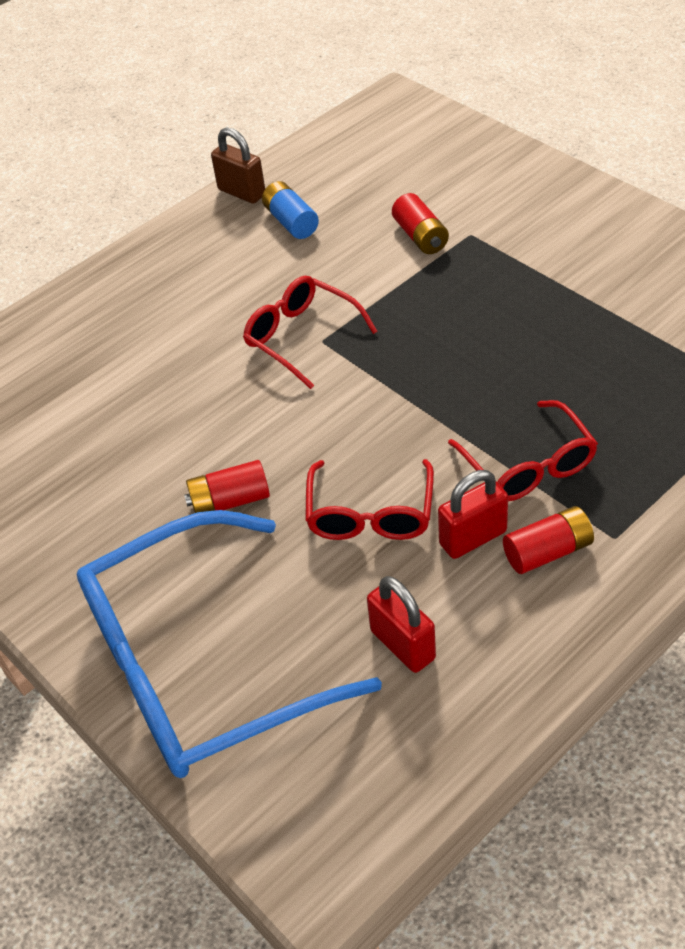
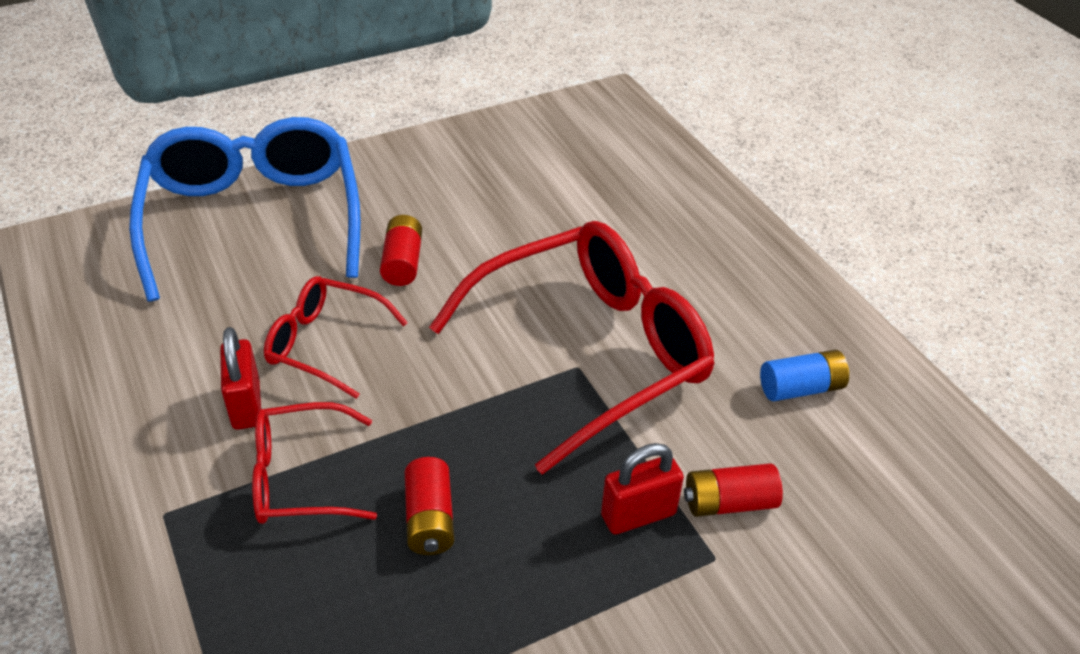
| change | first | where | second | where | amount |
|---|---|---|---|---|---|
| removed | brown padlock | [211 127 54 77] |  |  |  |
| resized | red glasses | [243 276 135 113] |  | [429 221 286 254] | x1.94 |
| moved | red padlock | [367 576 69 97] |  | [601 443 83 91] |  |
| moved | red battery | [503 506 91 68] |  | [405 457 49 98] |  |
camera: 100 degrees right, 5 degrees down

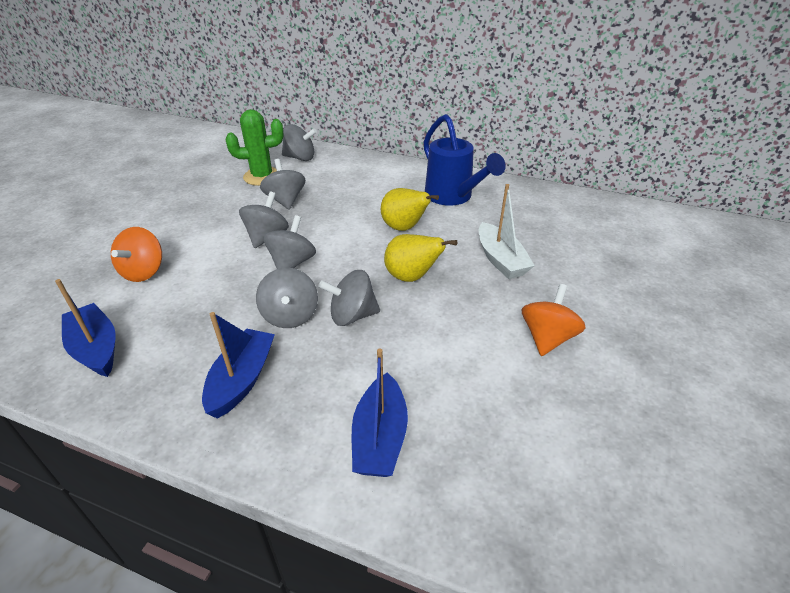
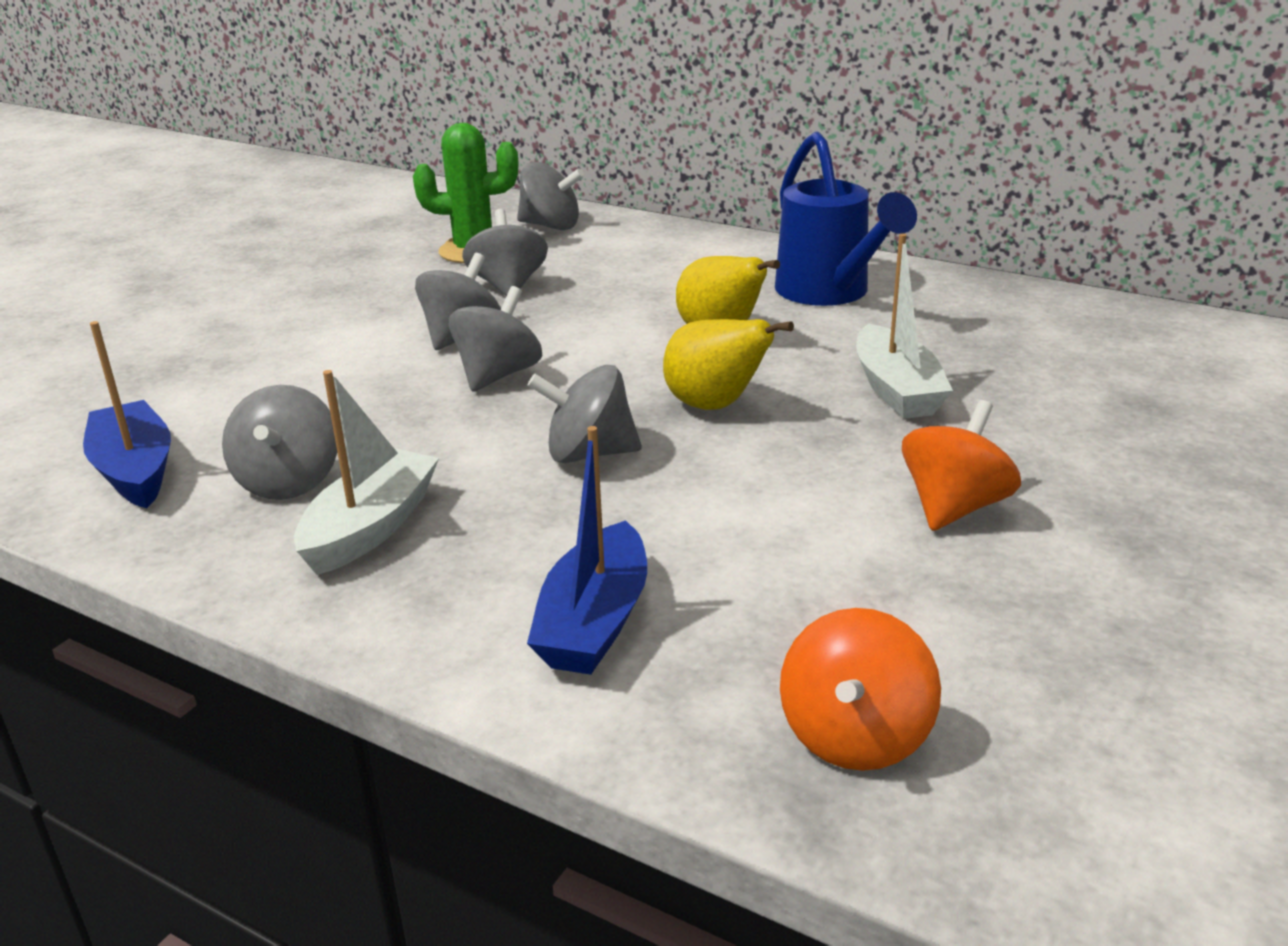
| change | first | where | second | where | amount |
|---|---|---|---|---|---|
| moved | orange spinning top | [111 227 51 55] |  | [780 608 161 163] |  |
| recoloured | blue boat | [202 312 73 107] | white boat | [294 370 145 205] |  |
| moved | grey spinning top | [256 268 62 60] |  | [222 385 115 115] |  |
camera: 10 degrees right, 10 degrees down

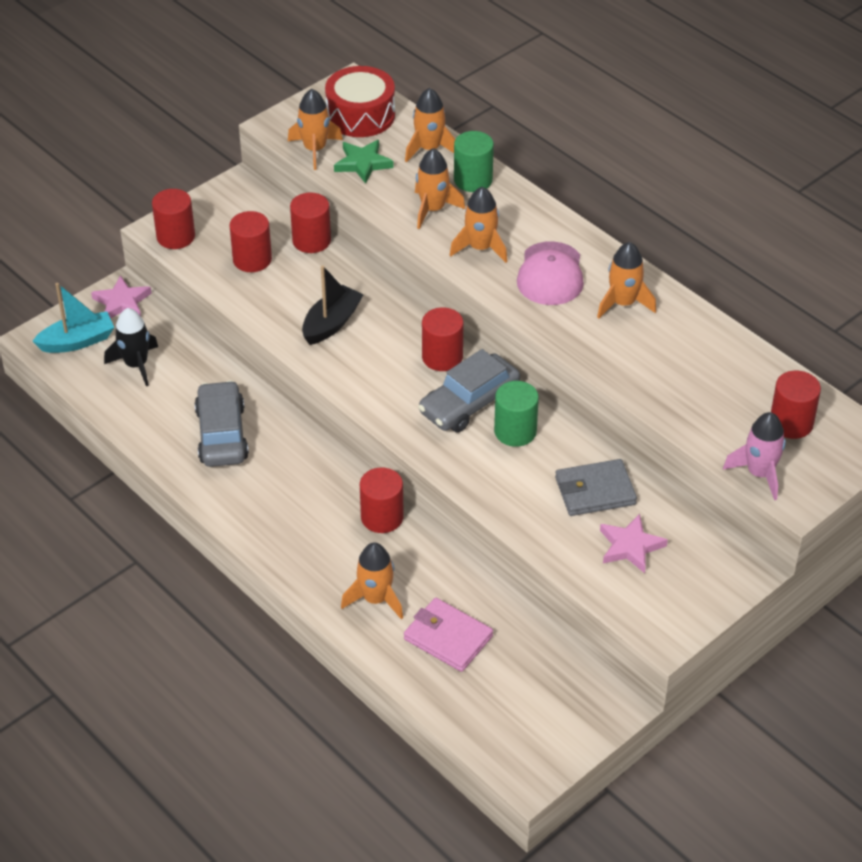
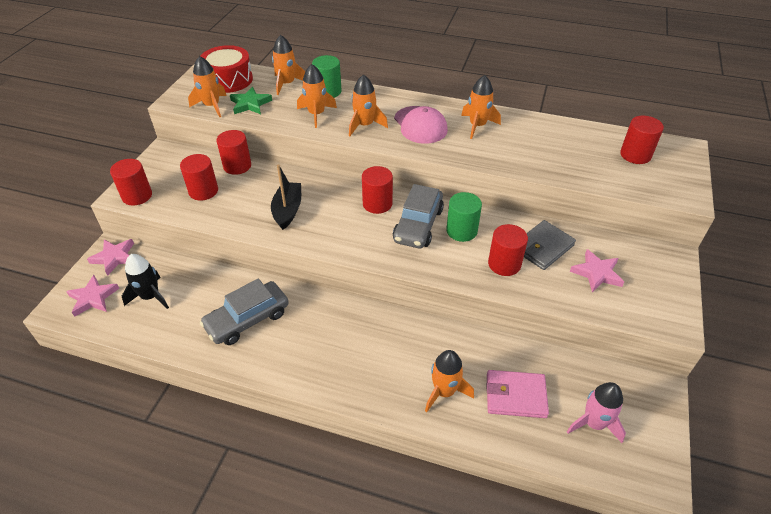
| change | first | where | second | where | amount |
|---|---|---|---|---|---|
| replaced | turquoise boat | [33 283 81 70] | pink star | [66 275 54 42] |  |
| turned | grey car | [195 380 54 87] |  | [200 279 89 66] | 90 degrees counterclockwise |
| moved | red cylinder | [360 468 44 65] |  | [488 224 40 52] |  |
| moved | pink rocket | [723 412 63 88] |  | [567 382 59 61] |  |
camera: 30 degrees left, 0 degrees up

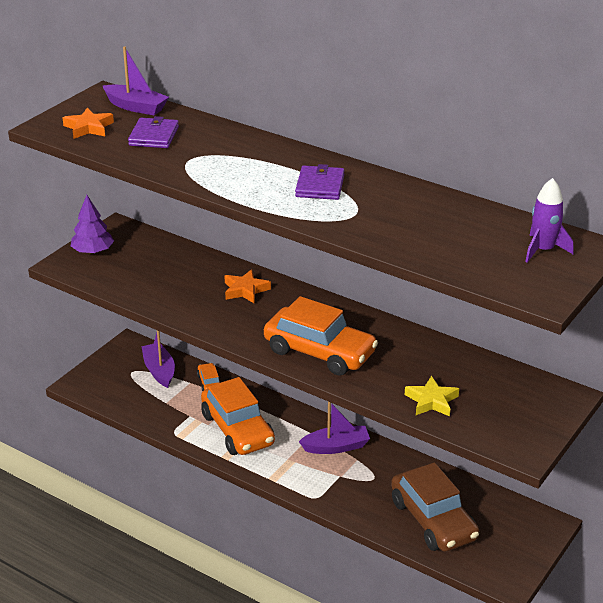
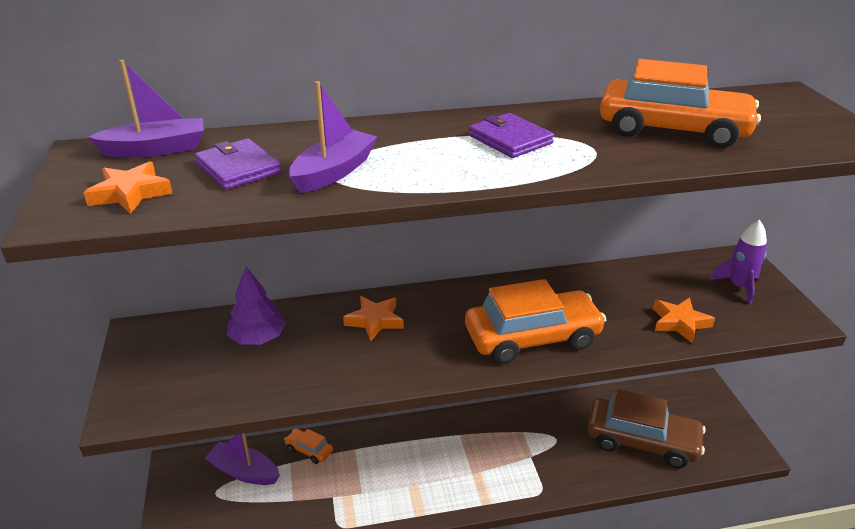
| change | first | where | second | where | amount |
|---|---|---|---|---|---|
| moved | purple tree | [71 195 43 59] |  | [227 267 59 78] |  |
| moved | orange car | [201 377 74 78] |  | [600 59 161 89] |  |
| moved | purple boat | [299 402 71 52] |  | [289 81 88 112] |  |
| recoloured | yellow star | [405 376 54 40] | orange star | [653 298 62 46] |  |
| moved | purple rocket | [525 178 48 85] |  | [710 220 57 84] |  |
camera: 45 degrees left, 0 degrees up

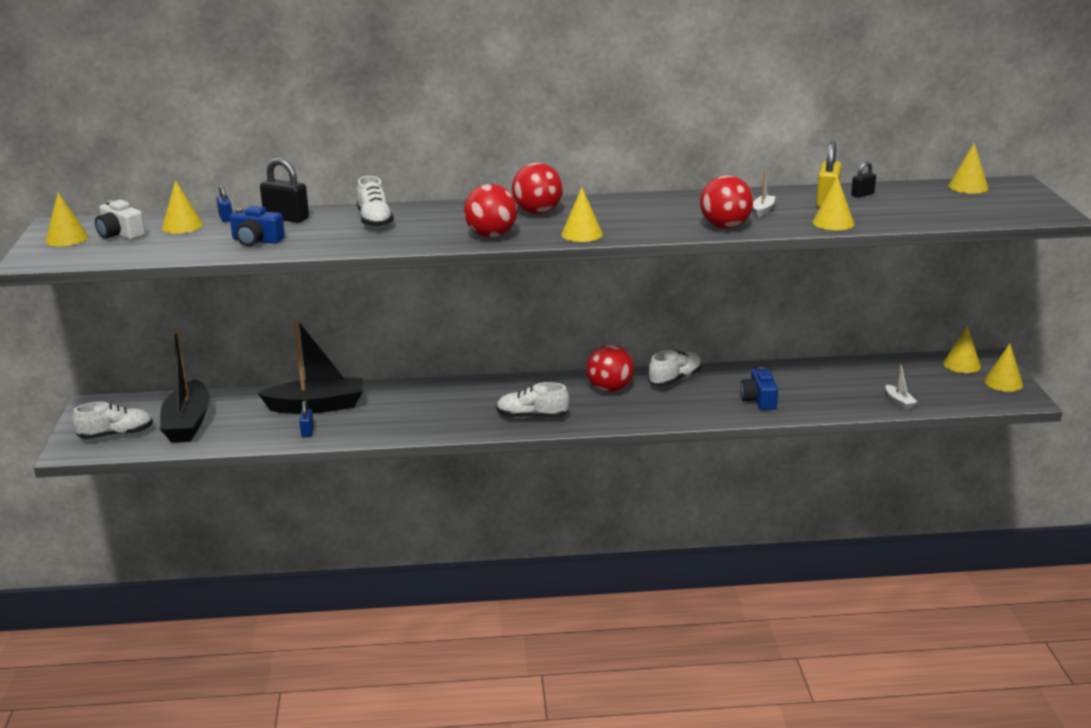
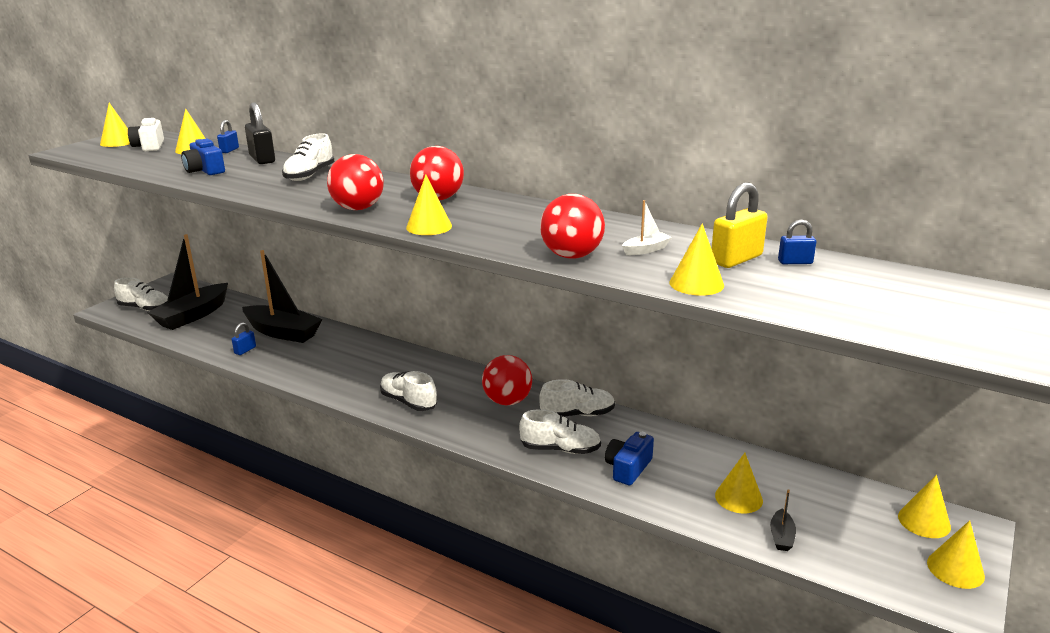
| change | first | where | second | where | amount |
|---|---|---|---|---|---|
| recoloured | black padlock | [851 161 25 37] | blue padlock | [778 219 38 45] |  |
| recoloured | white boat | [886 363 31 47] | black boat | [770 489 26 62] |  |
| moved | yellow cone | [948 143 40 51] |  | [715 453 48 60] |  |
| added |  |  | white shoe | [519 409 82 45] |  |
camera: 35 degrees right, 0 degrees up

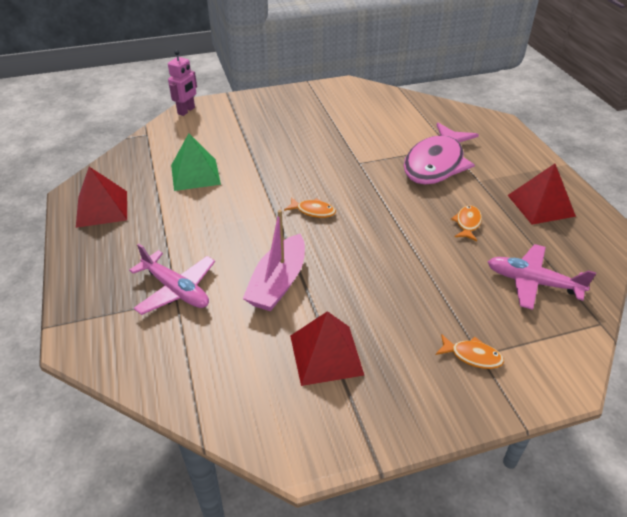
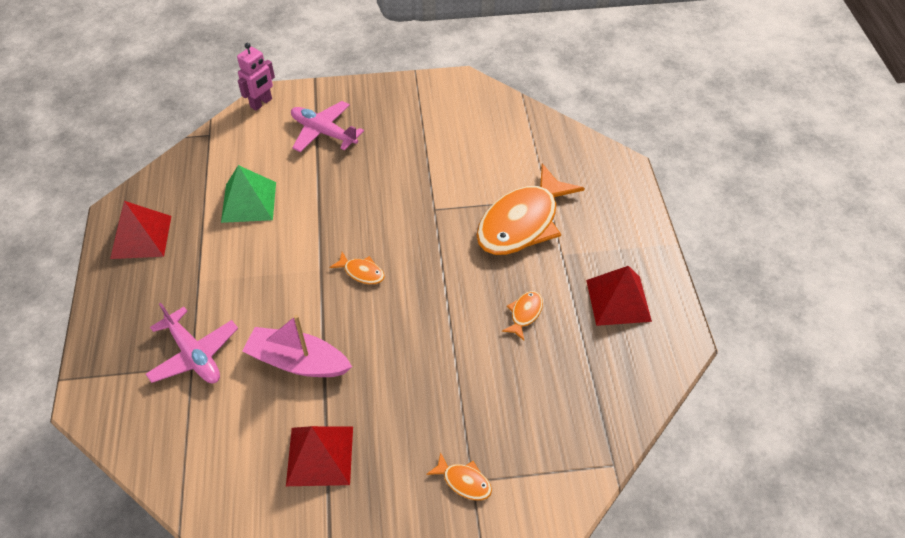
| change | first | where | second | where | amount |
|---|---|---|---|---|---|
| turned | pink boat | [243 210 62 101] |  | [242 315 110 62] | 75 degrees clockwise |
| recoloured | pink fish | [404 123 75 61] | orange fish | [476 164 109 91] |  |
| moved | pink plane | [488 244 108 66] |  | [291 101 73 51] |  |
camera: 10 degrees right, 10 degrees up

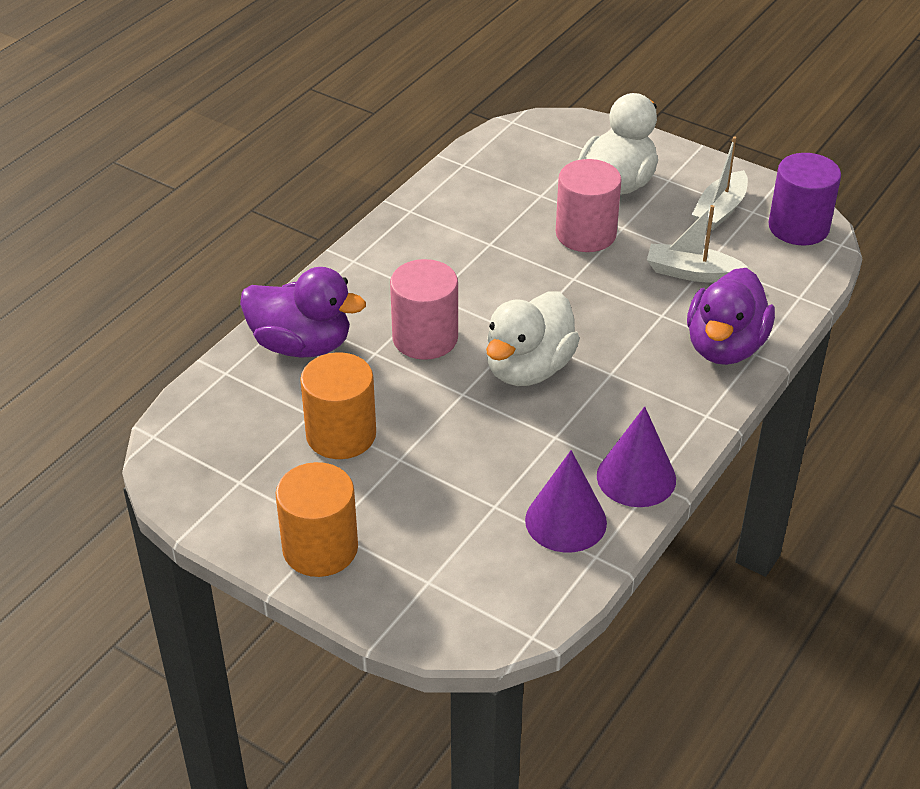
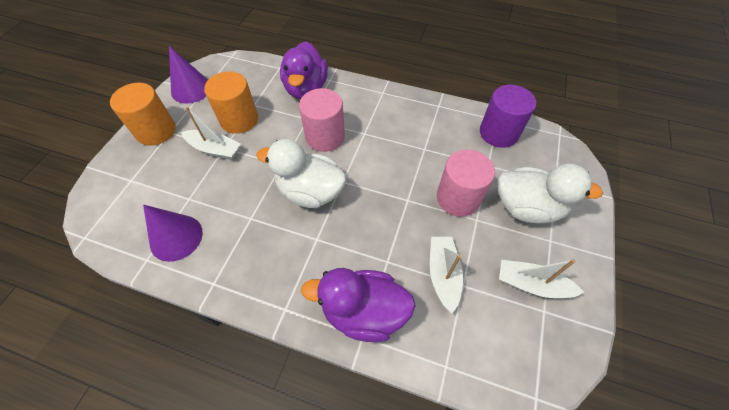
| change | first | where | second | where | amount |
|---|---|---|---|---|---|
| moved | purple cone | [597 406 79 101] |  | [169 46 39 58] |  |
| moved | purple cylinder | [768 153 73 93] |  | [480 85 56 63] |  |
| added |  |  | white boat | [181 107 60 53] |  |
camera: 75 degrees right, 15 degrees up

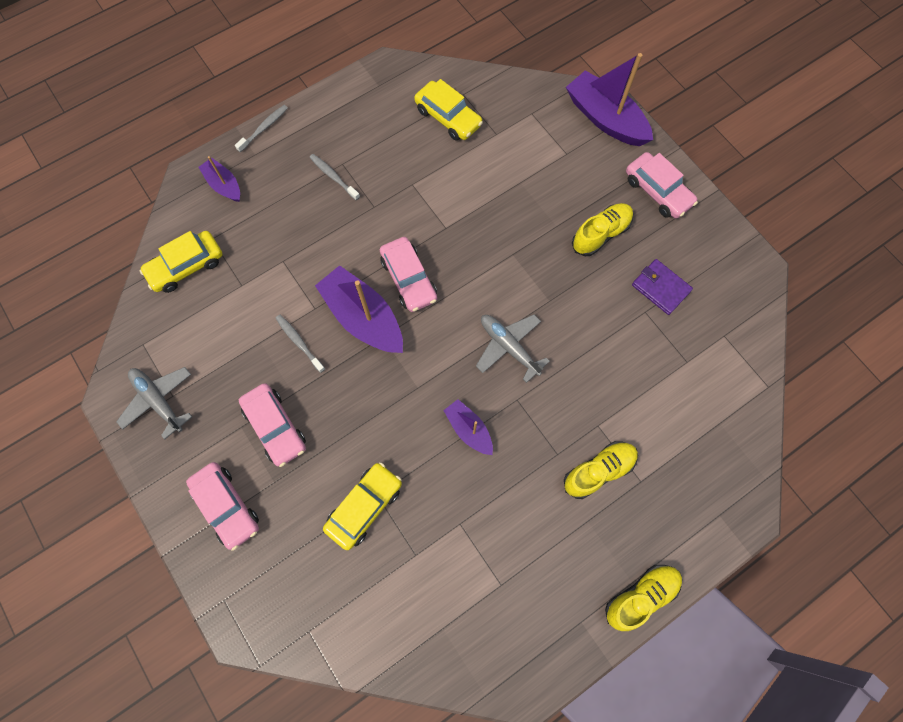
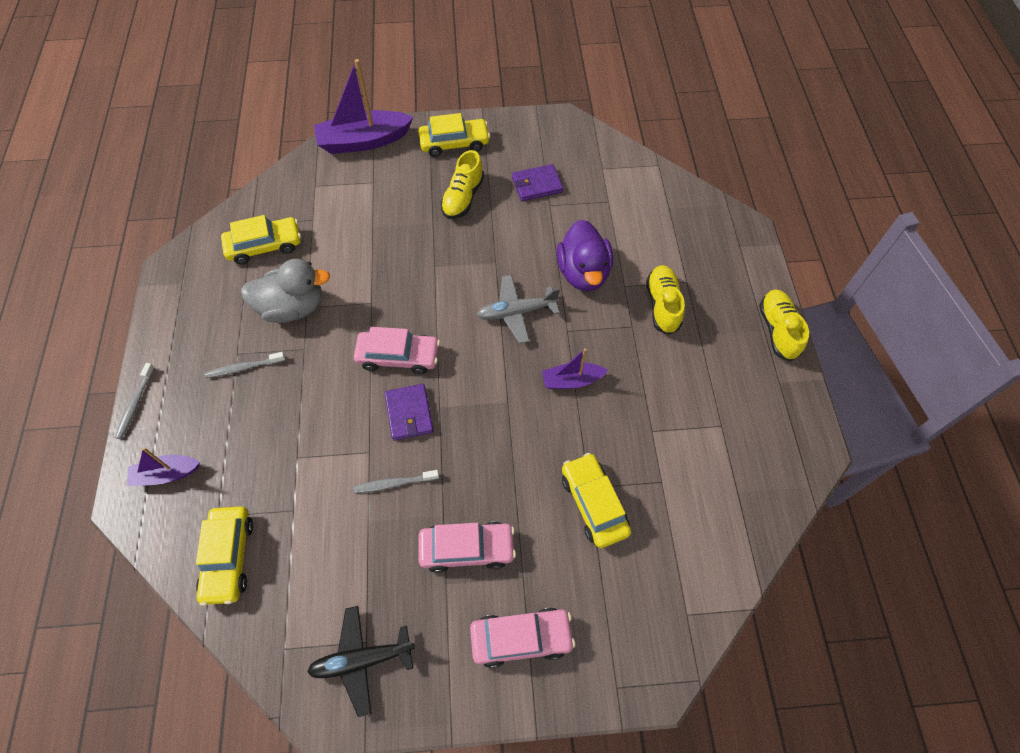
| change | first | where | second | where | amount |
|---|---|---|---|---|---|
| recoloured | grey plane | [116 367 76 72] | black plane | [307 606 108 111] |  |
| turned | grey toothbrush | [235 105 53 47] |  | [115 363 40 76] | 150 degrees counterclockwise |
| replaced | purple boat | [315 265 88 88] | purple wallet | [385 384 49 57] |  |
| turned | yellow shoe | [572 203 61 53] |  | [441 150 43 69] | 150 degrees counterclockwise |
| recoloured | pink car | [626 152 72 67] | yellow car | [418 113 72 44] |  |
| added |  |  | grey duck | [241 259 89 64] |  |
| added |  |  | purple duck | [557 219 56 72] |  |
camera: 60 degrees left, 10 degrees down

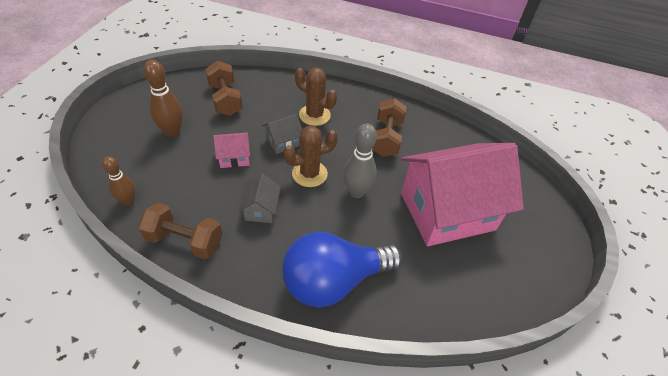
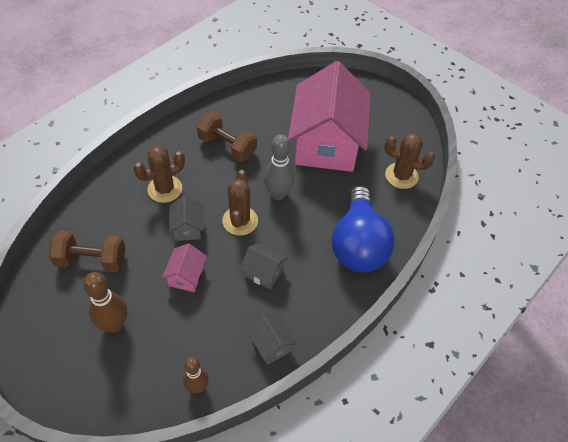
| change | first | where | second | where | amount |
|---|---|---|---|---|---|
| replaced | brown dumbbell | [138 203 84 56] | grey house | [246 313 52 52] |  |
| added |  |  | brown cactus | [384 133 51 56] |  |
camera: 65 degrees left, 5 degrees up

